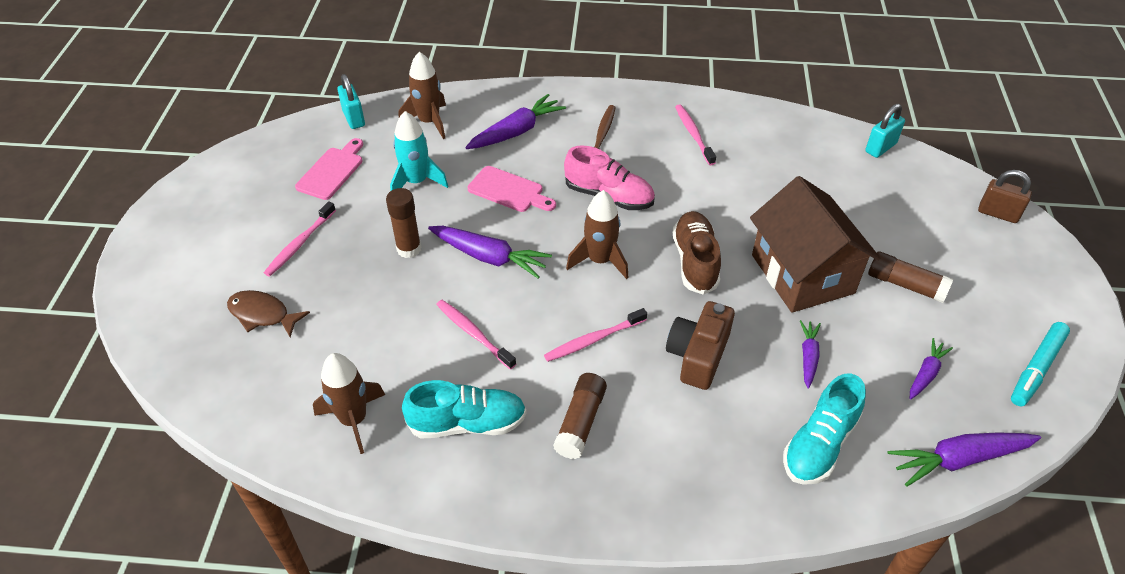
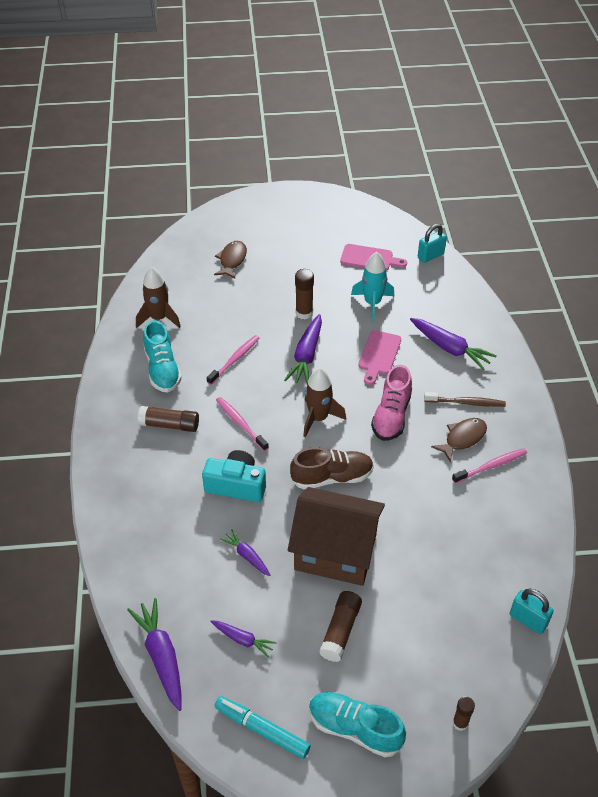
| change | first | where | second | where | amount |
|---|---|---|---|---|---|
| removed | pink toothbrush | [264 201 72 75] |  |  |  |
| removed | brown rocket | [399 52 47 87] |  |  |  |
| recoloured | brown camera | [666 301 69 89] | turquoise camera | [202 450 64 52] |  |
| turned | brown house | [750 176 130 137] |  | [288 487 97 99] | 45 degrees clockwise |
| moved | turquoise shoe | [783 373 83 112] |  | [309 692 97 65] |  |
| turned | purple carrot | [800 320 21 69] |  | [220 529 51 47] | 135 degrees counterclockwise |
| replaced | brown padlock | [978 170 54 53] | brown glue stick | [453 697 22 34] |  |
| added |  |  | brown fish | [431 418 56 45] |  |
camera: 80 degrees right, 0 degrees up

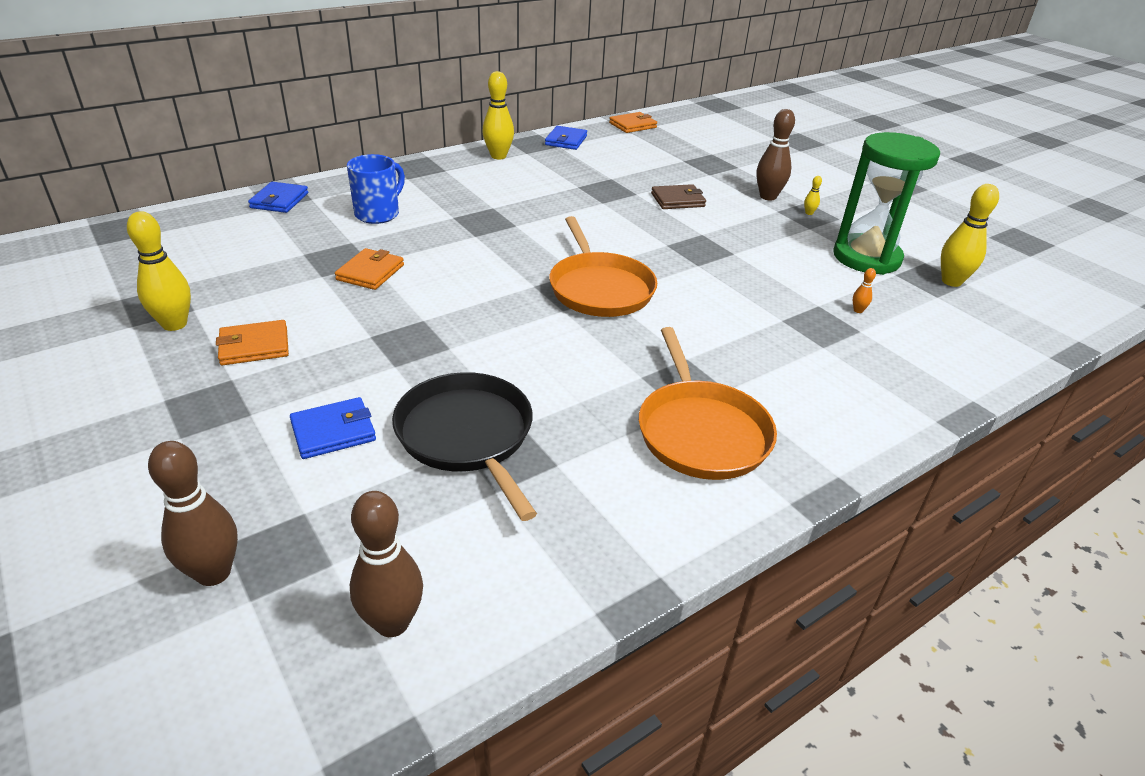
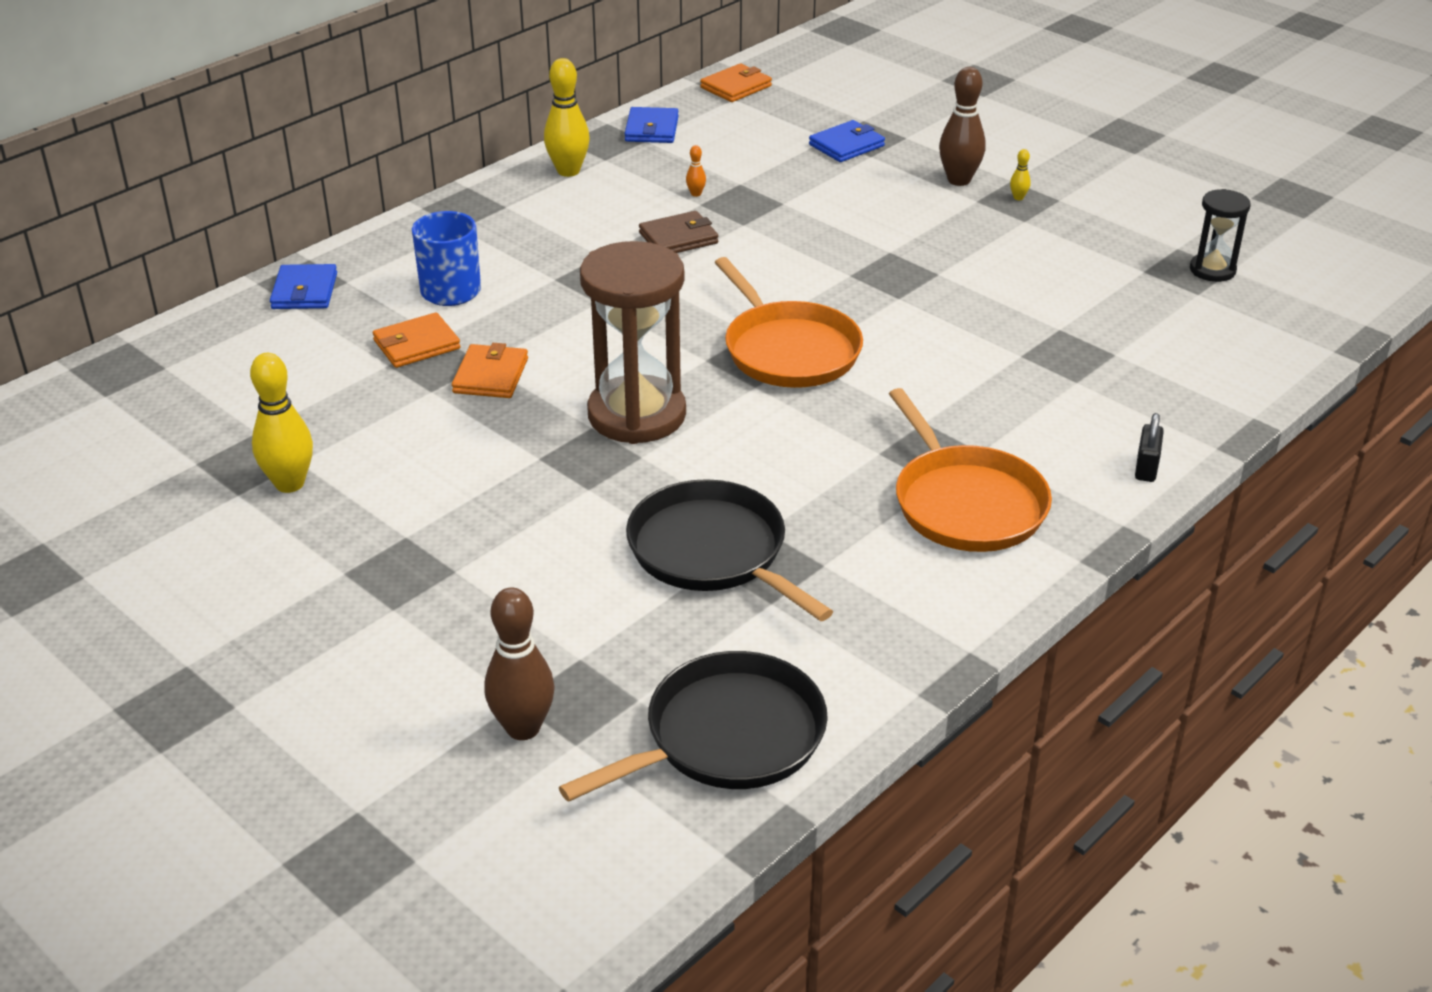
| change | first | where | second | where | amount |
|---|---|---|---|---|---|
| moved | orange wallet | [216 320 73 45] |  | [373 312 87 56] |  |
| moved | blue wallet | [290 397 86 62] |  | [809 120 76 42] |  |
| replaced | brown bowling pin | [350 491 73 146] | black pan | [559 651 269 151] |  |
| moved | brown wallet | [651 184 55 25] |  | [639 211 79 42] |  |
| removed | green hourglass | [833 132 107 143] |  |  |  |
| moved | orange bowling pin | [853 268 23 45] |  | [686 145 20 52] |  |
| replaced | yellow bowling pin | [941 184 58 103] | black hourglass | [1190 189 61 93] |  |
| added |  |  | brown hourglass | [580 241 106 203] |  |
| added |  |  | black padlock | [1135 413 29 69] |  |
camera: 10 degrees left, 0 degrees up

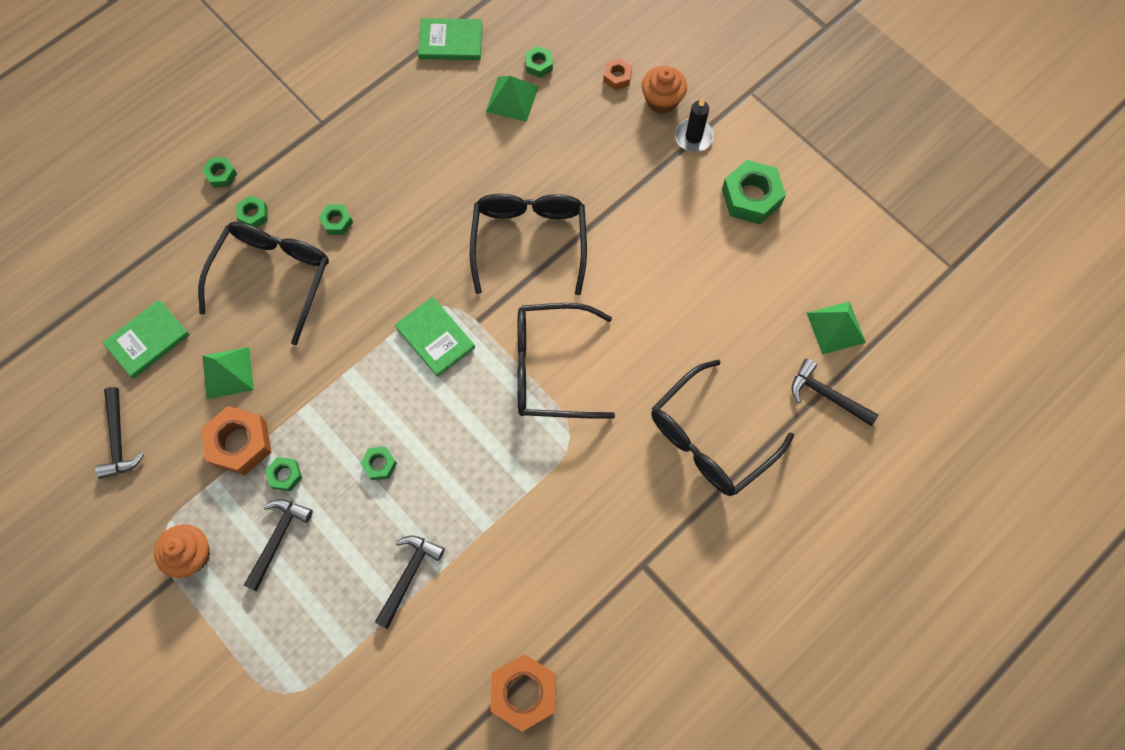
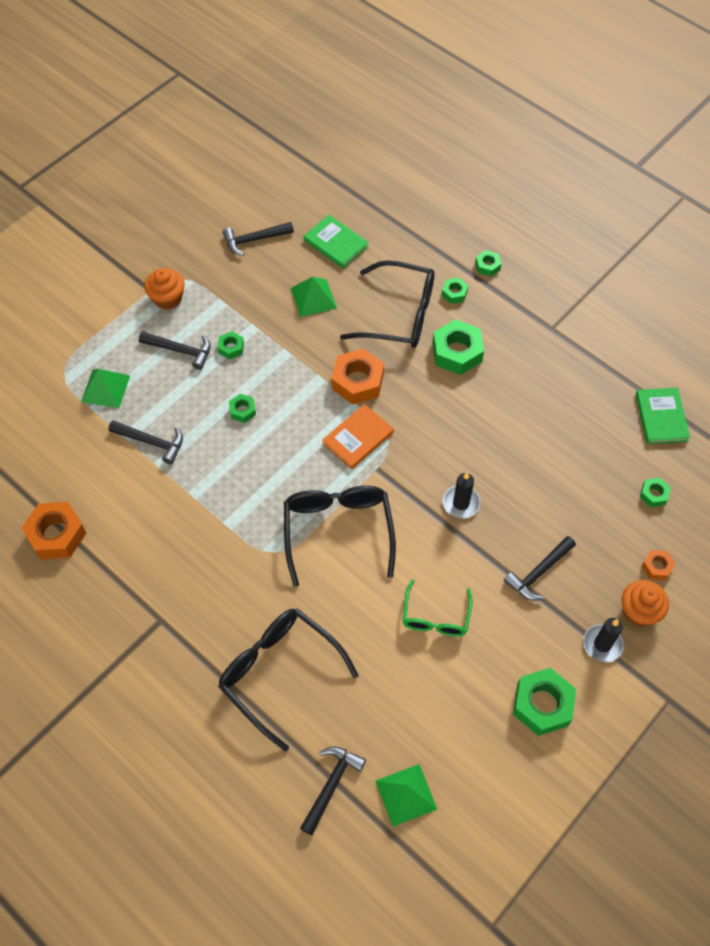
| change | first | where | second | where | amount |
|---|---|---|---|---|---|
| moved | orange nut | [201 406 70 69] |  | [332 349 52 55] |  |
| resized | green nut | [319 205 34 30] |  | [432 319 52 56] | x1.94 |
| recoloured | green book | [395 297 80 80] | orange book | [322 404 72 65] |  |
| replaced | black glasses | [470 194 117 101] | black candle | [443 472 37 47] |  |
| moved | green pyramid | [486 76 53 46] |  | [81 369 49 39] |  |
| added |  |  | green glasses | [403 579 69 57] |  |
| added |  |  | black hammer | [504 536 72 65] |  |
camera: 85 degrees right, 10 degrees down

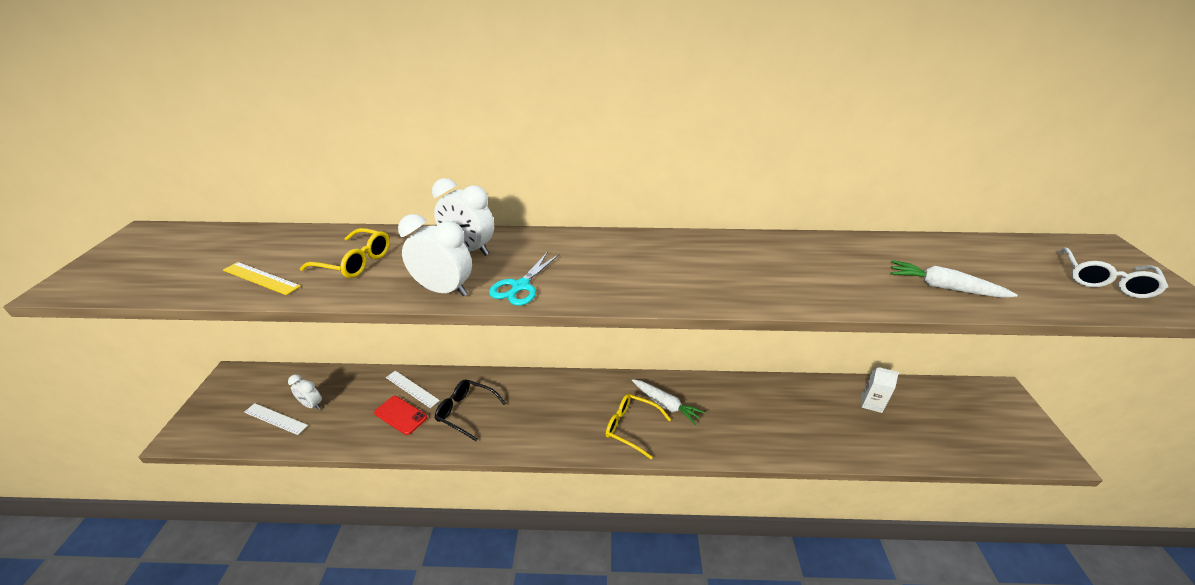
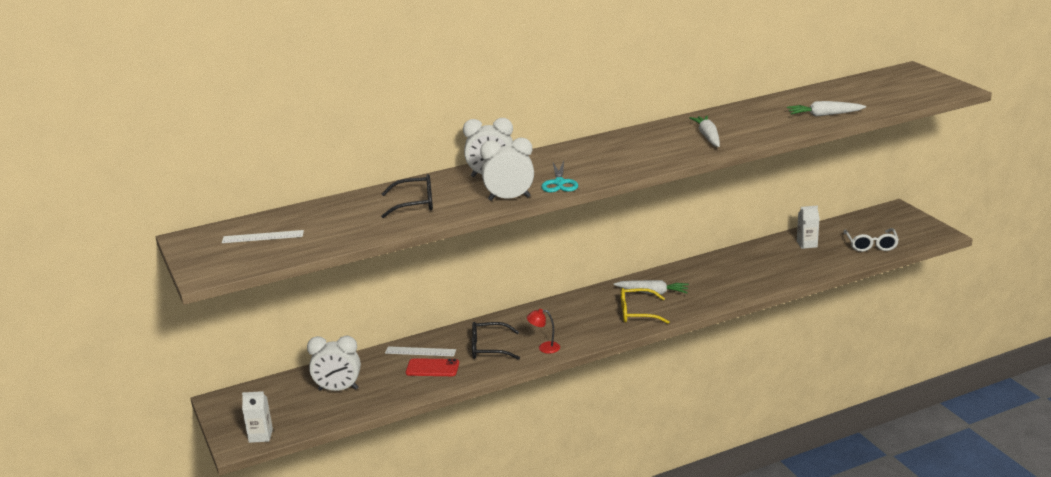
| change | first | where | second | where | amount |
|---|---|---|---|---|---|
| removed | yellow ruler | [223 262 78 33] |  |  |  |
| moved | white ruler | [244 403 64 32] |  | [222 230 82 13] |  |
| resized | white clock | [288 374 34 36] |  | [307 336 54 55] | x1.59 |
| recoloured | yellow glasses | [300 228 90 50] | black glasses | [381 174 52 44] |  |
| moved | white glasses | [1058 247 110 51] |  | [843 228 56 24] |  |
| added |  |  | white carton | [242 391 31 52] |  |
| added |  |  | red lamp | [527 309 33 45] |  |
| added |  |  | white carrot | [689 115 31 32] |  |
camera: 25 degrees left, 10 degrees down

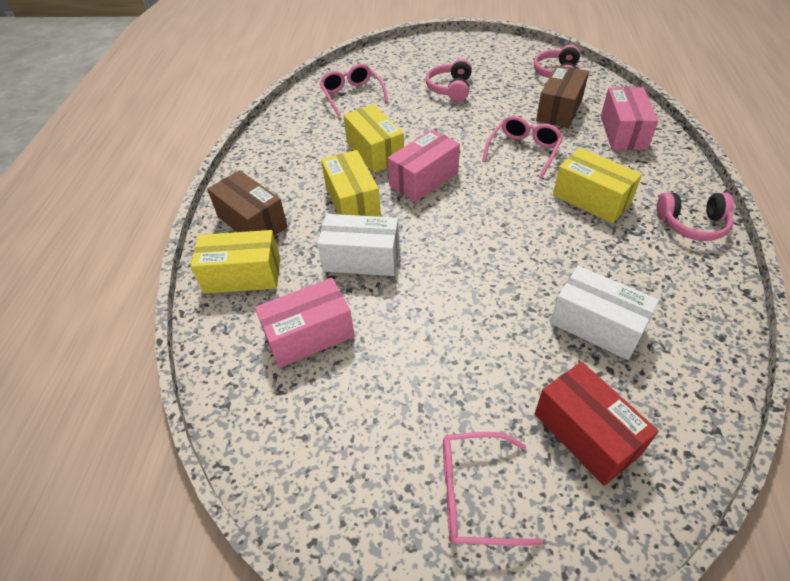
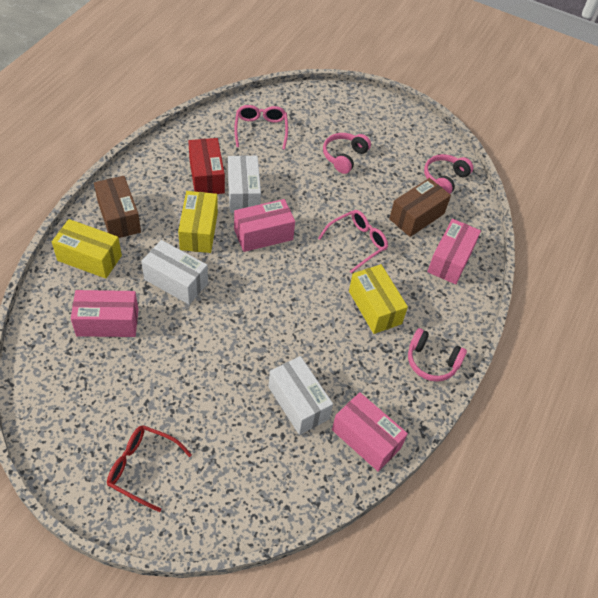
| change | first | where | second | where | amount |
|---|---|---|---|---|---|
| recoloured | yellow box | [343 104 61 69] | white box | [228 155 33 58] |  |
| recoloured | pink glasses | [443 432 100 114] | red glasses | [107 425 85 87] |  |
| moved | red box | [535 362 123 124] |  | [188 138 37 56] |  |
| added |  |  | pink box | [332 392 76 80] |  |
camera: 15 degrees right, 5 degrees up

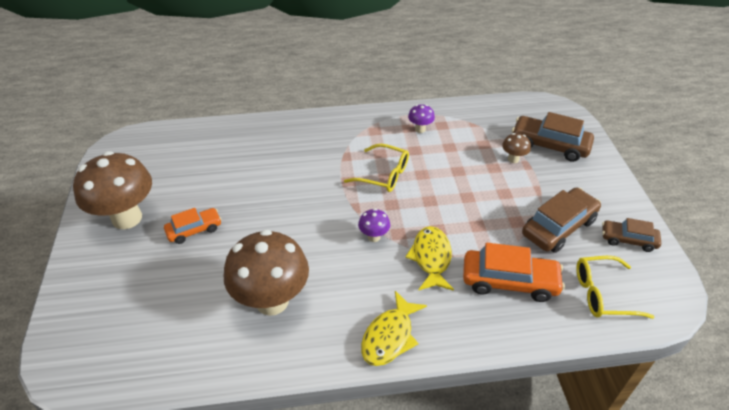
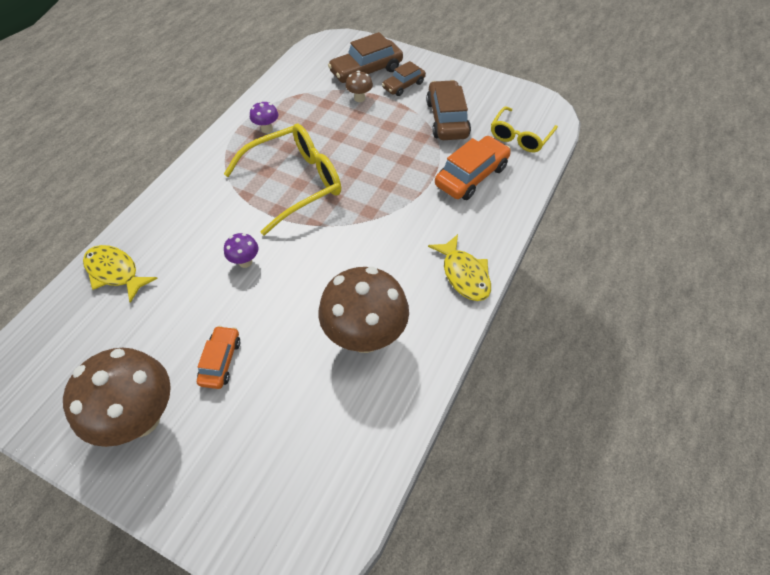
| change | first | where | second | where | amount |
|---|---|---|---|---|---|
| resized | yellow glasses | [344 144 65 48] |  | [224 124 117 111] | x1.65 |
| moved | purple mushroom | [358 208 32 34] |  | [224 233 34 35] |  |
| moved | yellow fish | [405 226 49 65] |  | [83 245 75 58] |  |
| moved | brown car | [602 218 59 34] |  | [382 61 44 35] |  |
camera: 55 degrees left, 10 degrees up

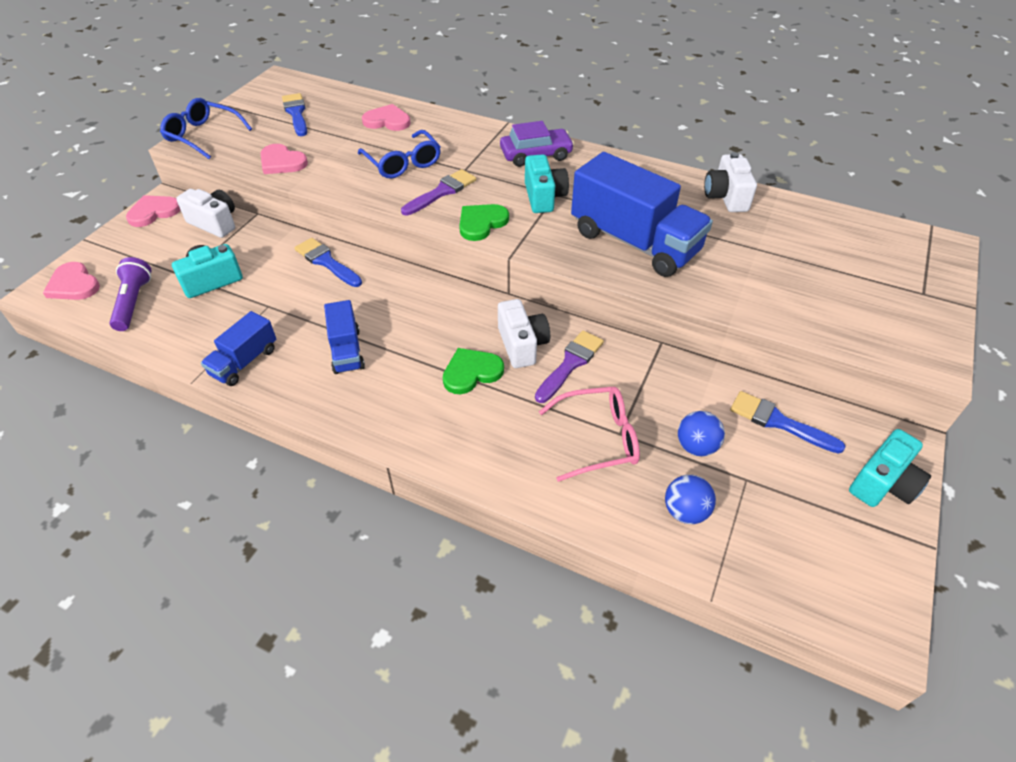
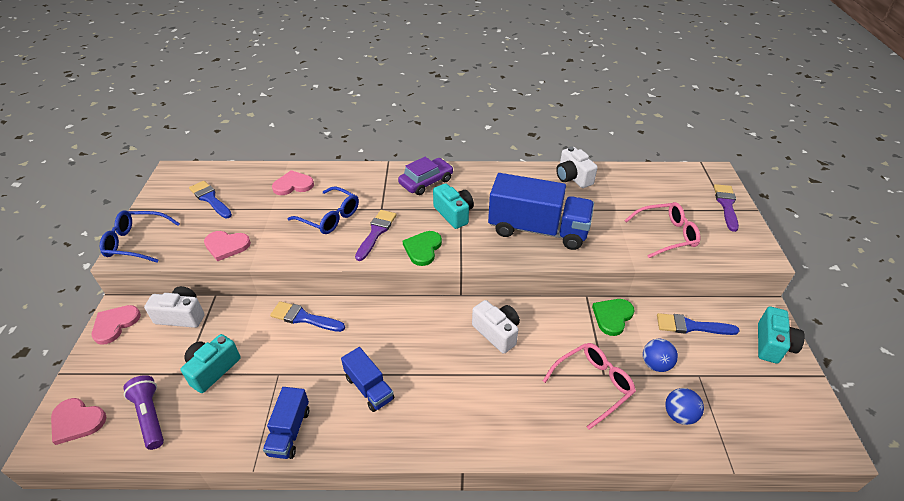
| change | first | where | second | where | amount |
|---|---|---|---|---|---|
| moved | green heart | [443 348 61 46] |  | [592 299 43 37] |  |
| moved | purple brush | [535 330 69 73] |  | [714 184 25 48] |  |
| added |  |  | pink glasses | [624 202 76 56] |  |
camera: 25 degrees left, 5 degrees down

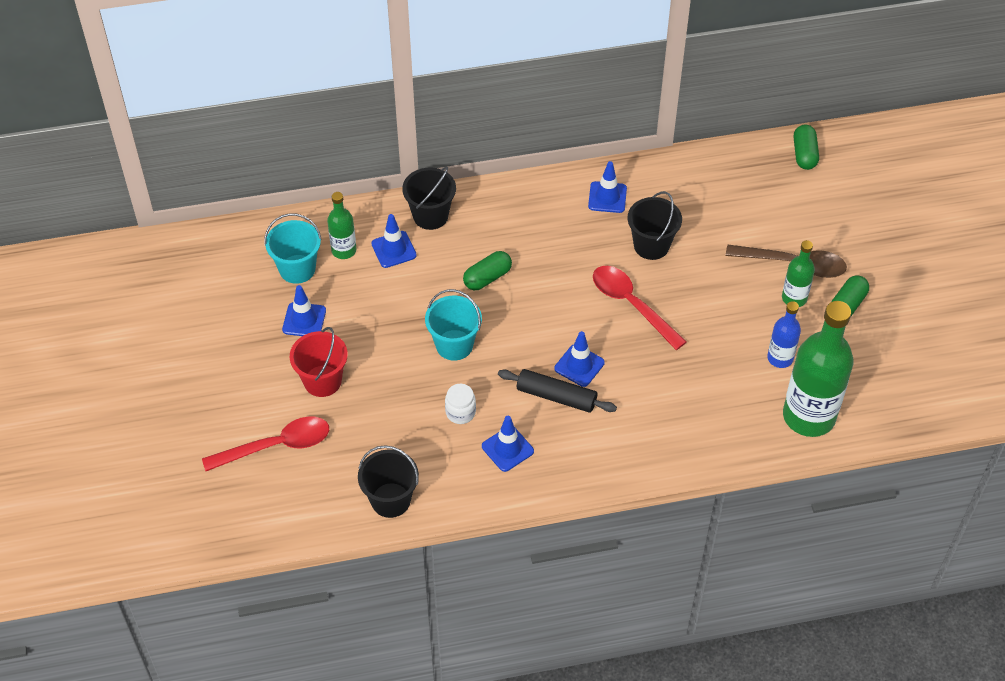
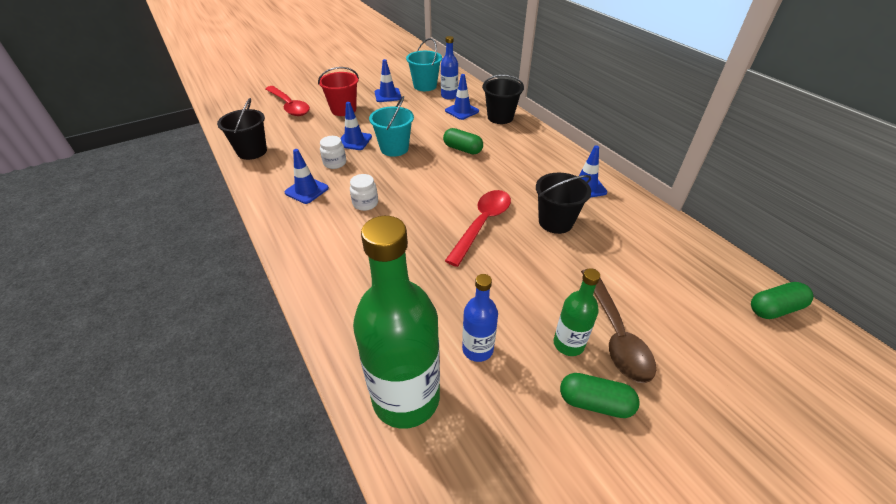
| change | first | where | second | where | amount |
|---|---|---|---|---|---|
| recoloured | green bottle | [327 192 30 67] | blue bottle | [441 36 17 64] |  |
| replaced | black rolling pin | [498 369 119 44] | white jar | [350 174 28 37] |  |
| moved | blue traffic cone | [554 331 51 56] |  | [340 102 32 48] |  |
camera: 70 degrees right, 10 degrees down

